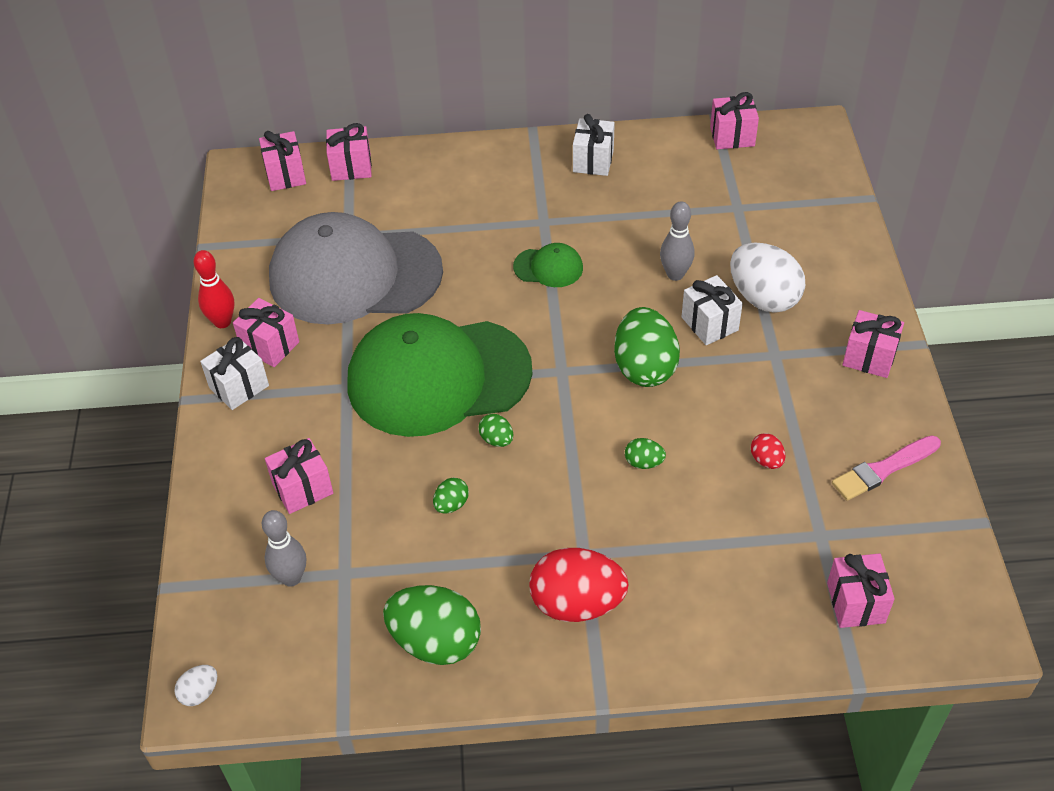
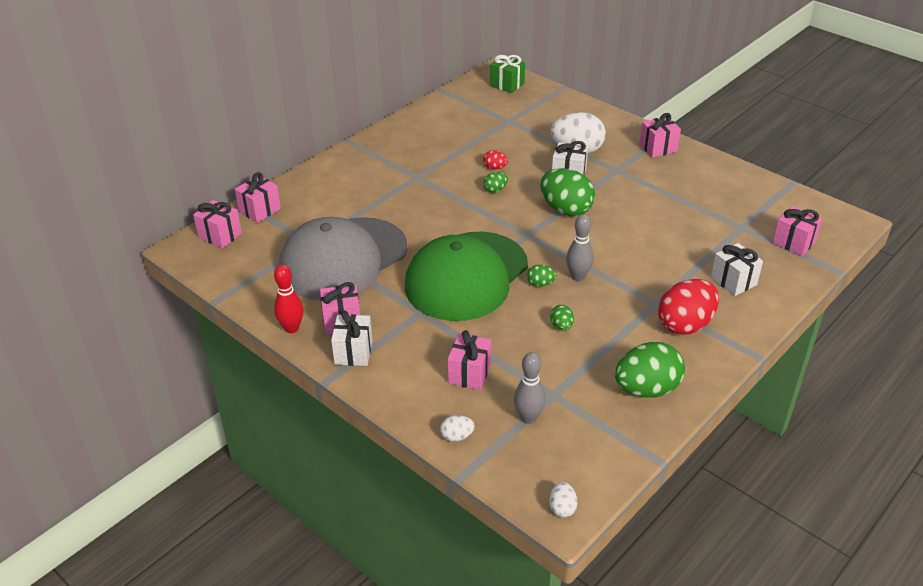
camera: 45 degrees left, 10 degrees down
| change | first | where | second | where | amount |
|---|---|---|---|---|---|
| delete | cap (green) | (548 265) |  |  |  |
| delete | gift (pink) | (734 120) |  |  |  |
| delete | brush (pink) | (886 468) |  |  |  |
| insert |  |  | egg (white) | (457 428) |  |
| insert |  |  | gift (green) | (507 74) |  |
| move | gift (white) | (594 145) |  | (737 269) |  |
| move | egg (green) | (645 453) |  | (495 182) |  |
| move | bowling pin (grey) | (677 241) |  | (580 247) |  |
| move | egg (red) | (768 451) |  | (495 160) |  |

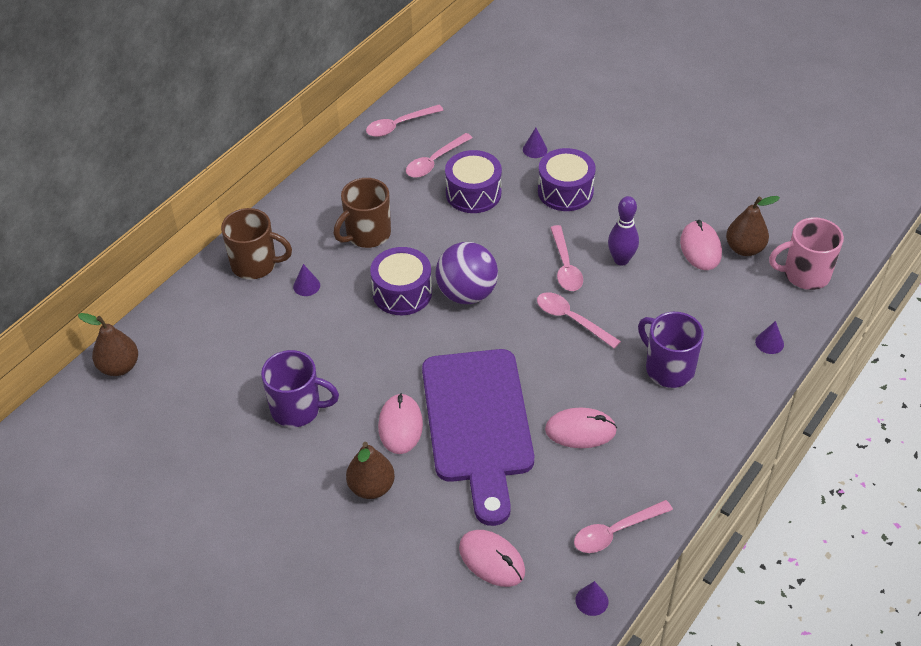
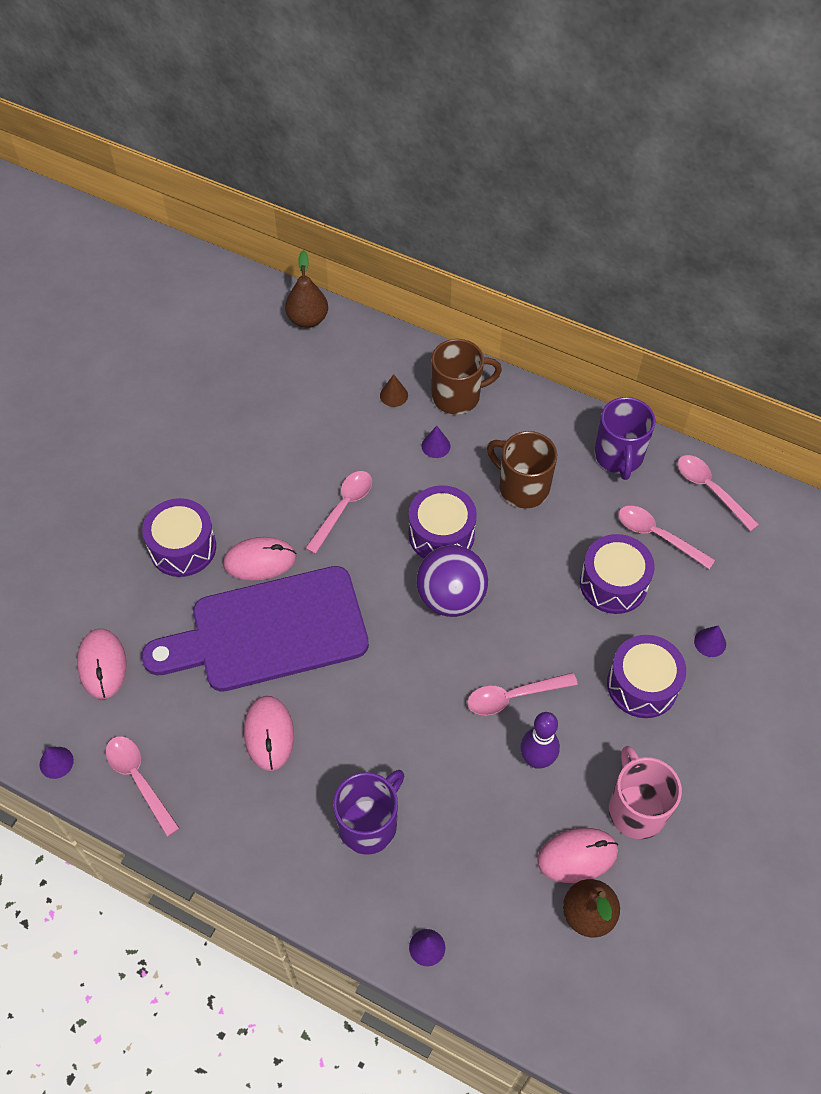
camera: 80 degrees right, 10 degrees up
| change | first | where | second | where | amount |
|---|---|---|---|---|---|
| insert |  |  | cone (brown) | (394 390) |  |
| move | mug (purple) | (300 388) |  | (625 438) |  |
| move | spoon (pink) | (579 320) |  | (338 512) |  |
| move | mug (pink) | (806 253) |  | (645 792) |  |
| replace | pear (brown) | (370 470) | drum (purple) | (179 537) |  |
| rotate | mug (brown) | (256 243) |  | (466 376) | 105 degrees counterclockwise |
| rotate | mouse (pink) | (492 558) |  | (101 664) | 45 degrees counterclockwise |

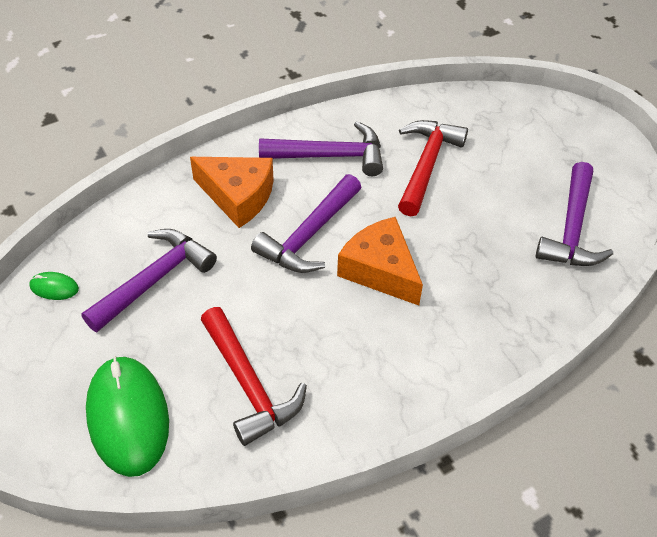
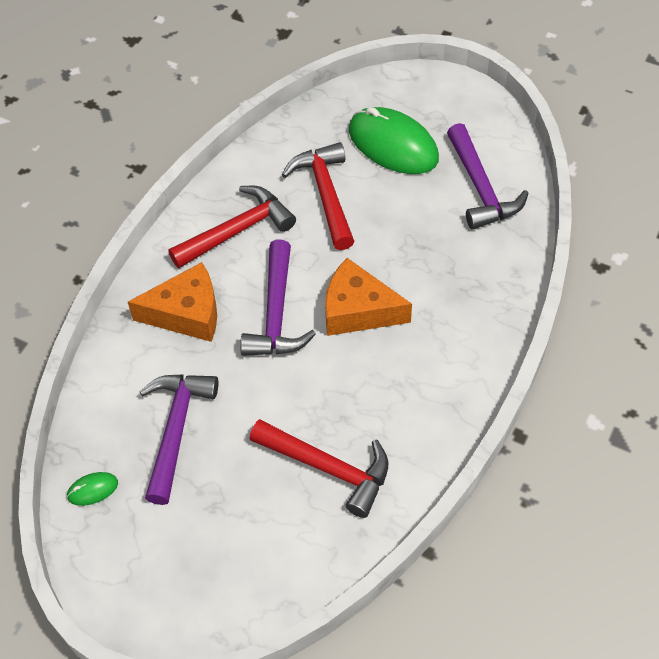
camera: 30 degrees left, 5 degrees up
| change | first | where | second | where | amount |
|---|---|---|---|---|---|
| move | mouse (green) | (127 416) |  | (394 140) |  |
| recolor | hammer (purple) | (321 148) | hammer (red) | (232 227) |  |

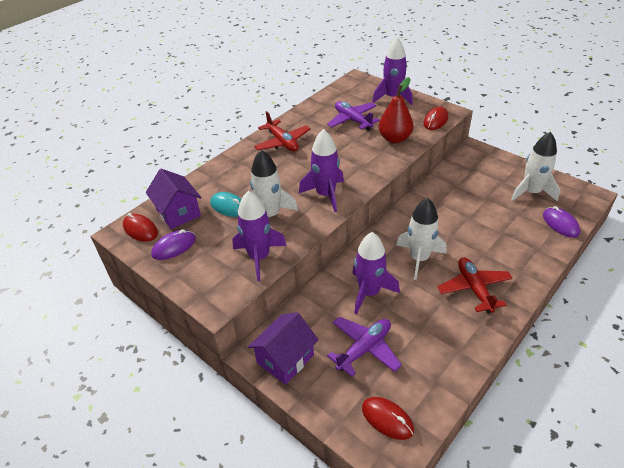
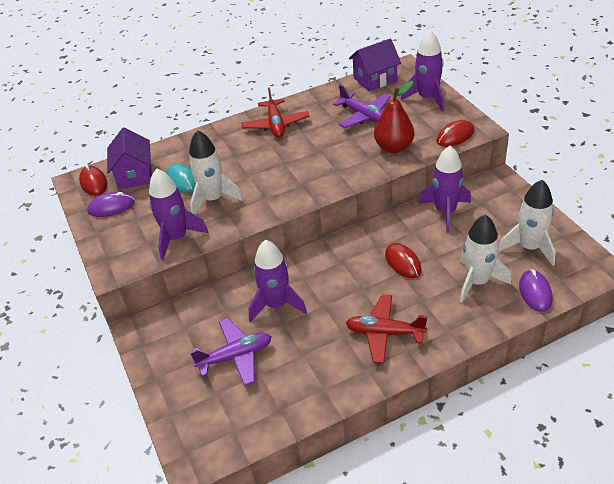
camera: 25 degrees right, 0 degrees up
| change | first | where | second | where | amount |
|---|---|---|---|---|---|
| move | house (purple) | (283 348) |  | (375 64) |  |
| move | rocket (purple) | (321 170) |  | (445 189) |  |
| move | mouse (red) | (388 418) |  | (403 260) |  |
| move | rocket (white) | (421 239) |  | (485 258) |  |
| rotate | plane (purple) | (353 116) |  | (362 106) | 150 degrees clockwise |
| rotate | plane (red) | (475 285) |  | (386 328) | 90 degrees counterclockwise |

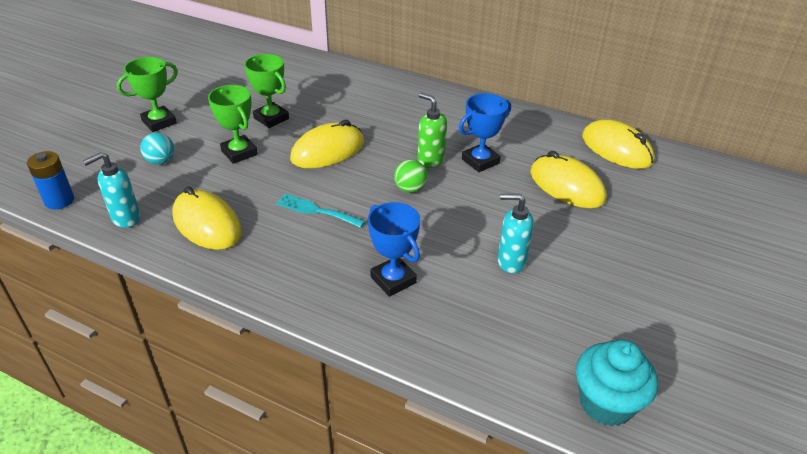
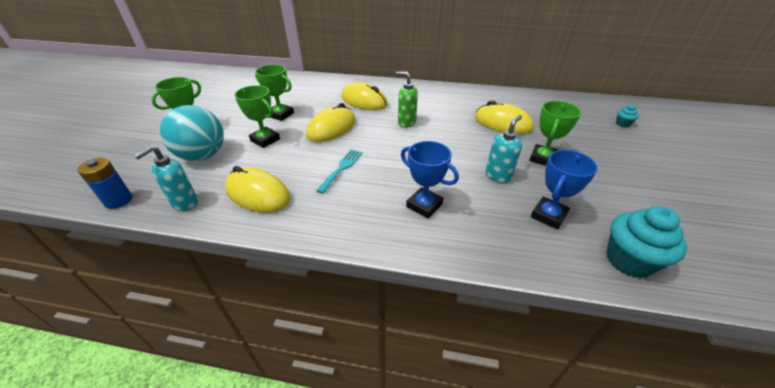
camera: 15 degrees left, 0 degrees up
| change | first | where | second | where | amount |
|---|---|---|---|---|---|
| delete | ball (green) | (410 176) |  |  |  |
| insert |  |  | trophy (green) | (555 133) |  |
| insert |  |  | cupcake (turquoise) | (627 115) |  |
| move | trophy (blue) | (485 132) |  | (564 190) |  |
| move | mouse (yellow) | (618 144) |  | (364 96) |  |
| rotate | fork (turquoise) | (320 210) |  | (339 172) | 105 degrees clockwise |
| rotate | soap dispenser (turquoise) | (516 233) |  | (504 149) | 135 degrees clockwise |
| resize | ball (turquoise) | (157 149) |  | (192 133) | x2.08 |

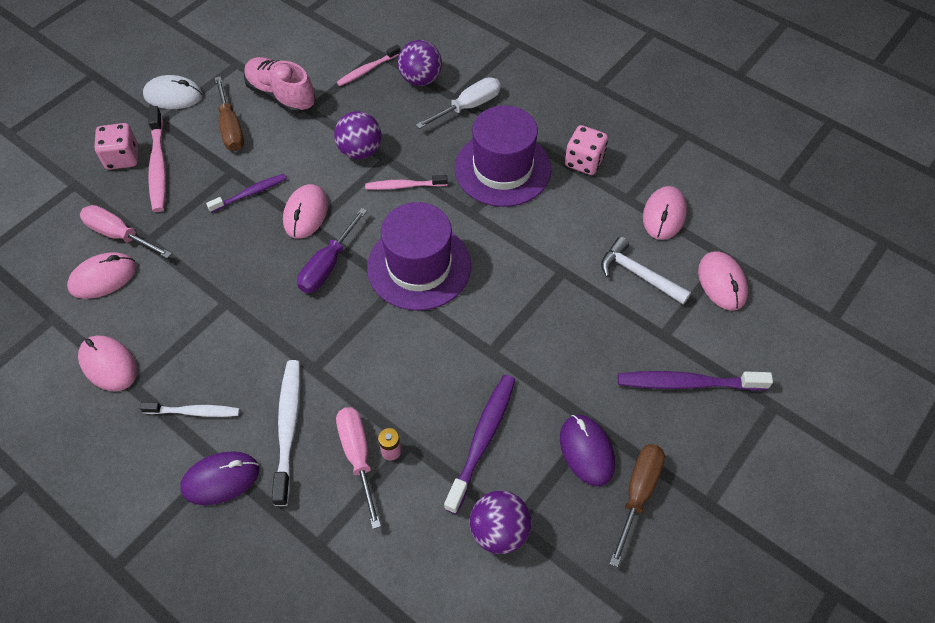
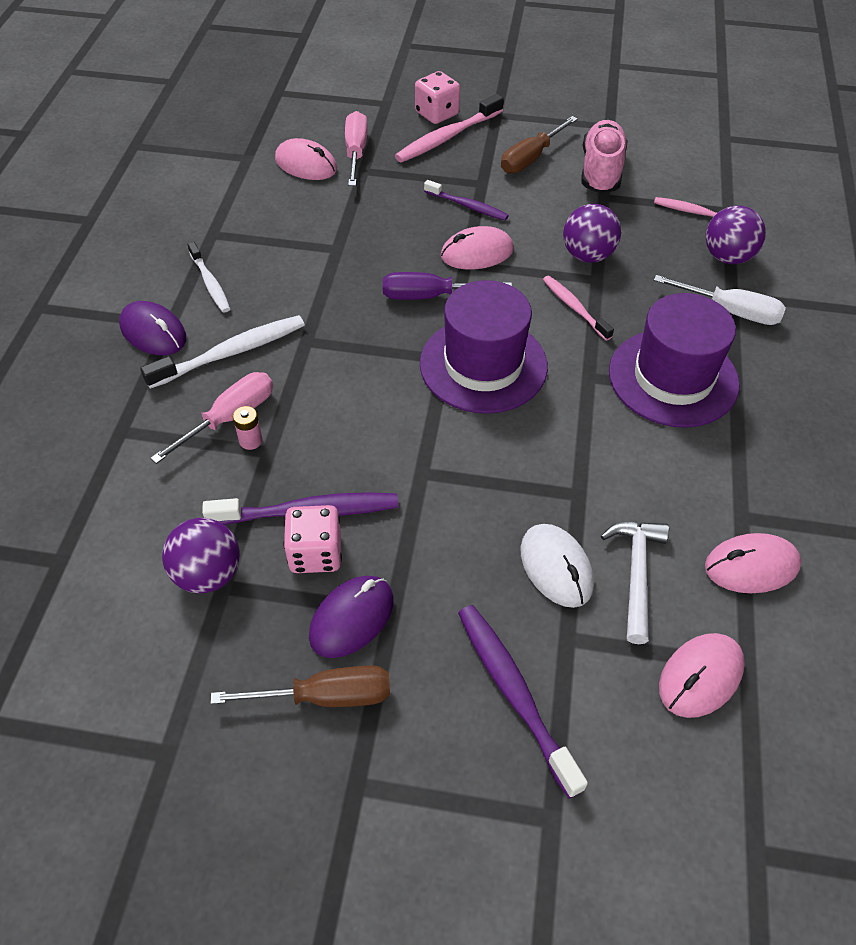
camera: 60 degrees right, 5 degrees down
| change | first | where | second | where | amount |
|---|---|---|---|---|---|
| delete | mouse (pink) | (107 363) |  |  |  |
| move | mouse (white) | (173 92) |  | (557 566) |  |
| move | dice (pink) | (586 150) |  | (313 539) |  |

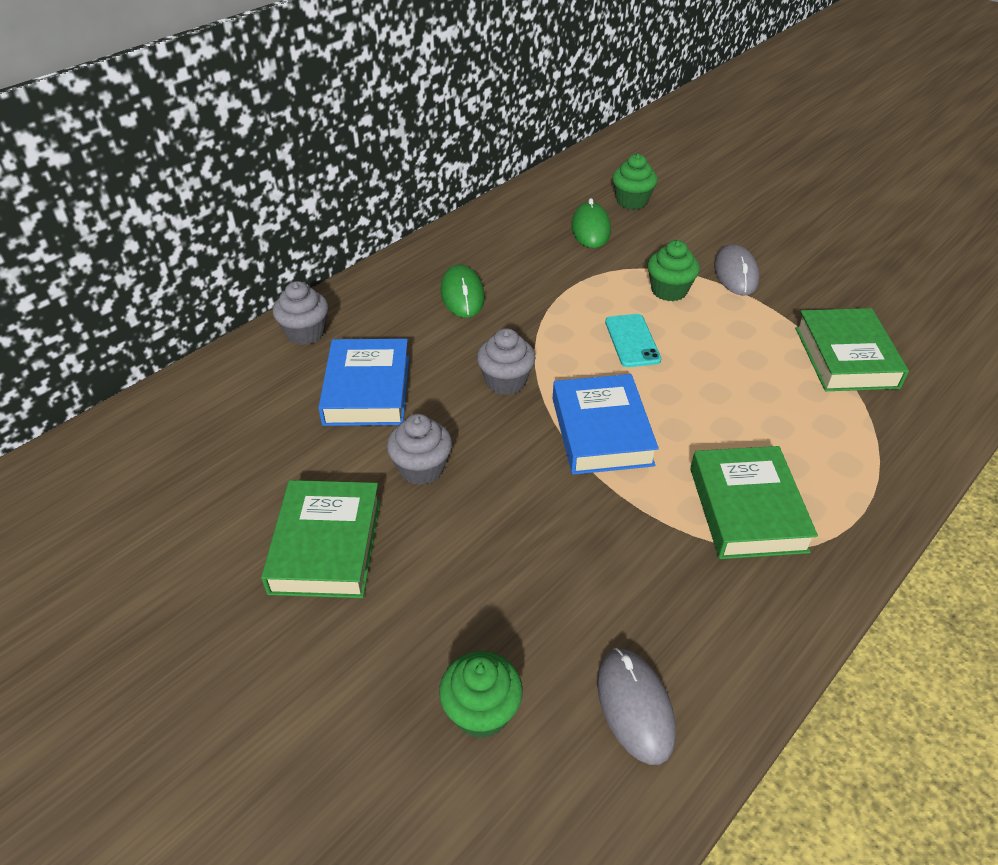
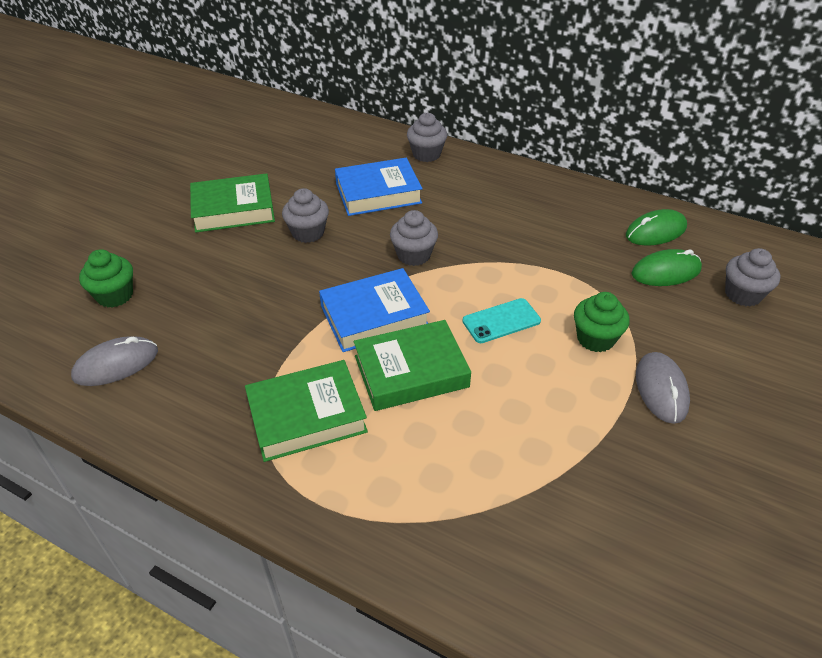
camera: 75 degrees right, 0 degrees up
| change | first | where | second | where | amount |
|---|---|---|---|---|---|
| move | mouse (green) | (463 291) |  | (656 227) |  |
| move | book (green) | (852 349) |  | (412 365) |  |
| recolor | cupcake (green) | (635 182) | cupcake (grey) | (752 277) |  |
| rotate | mouse (grey) | (736 270) |  | (663 388) | 75 degrees counterclockwise |

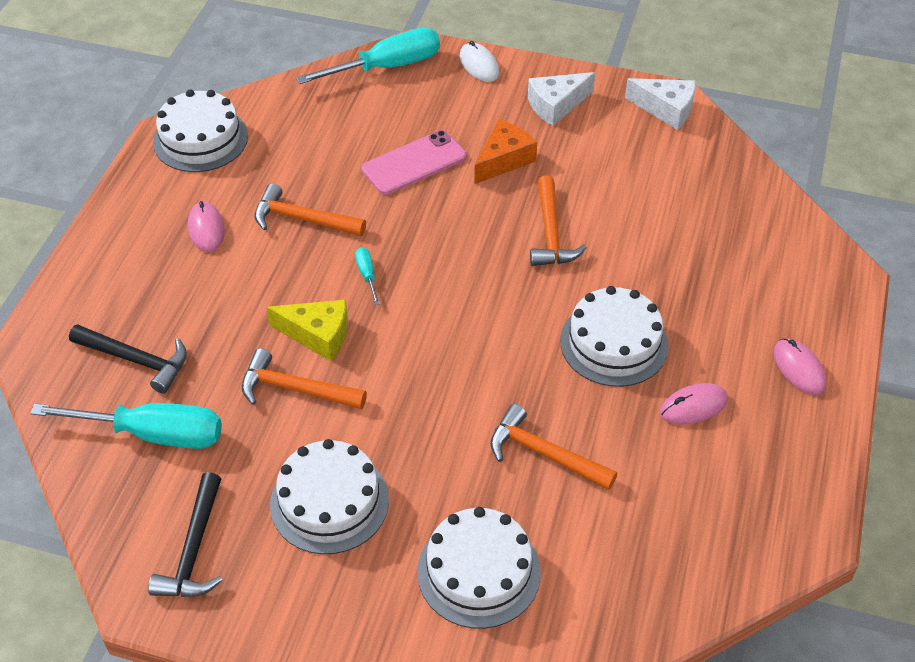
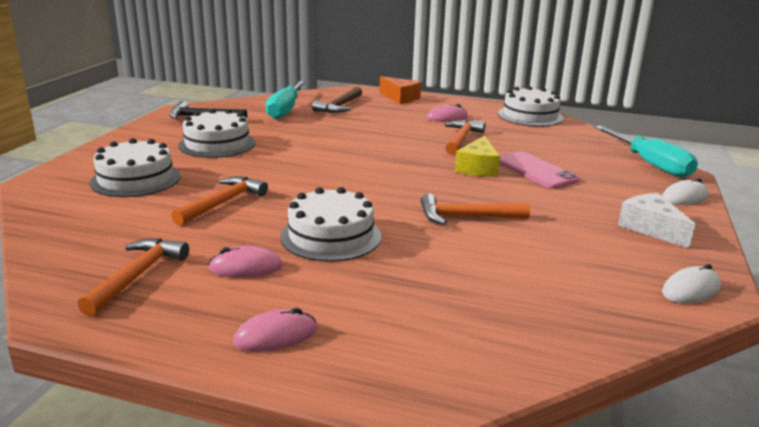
camera: 90 degrees right, 25 degrees down
| change | first | where | second | where | amount |
|---|---|---|---|---|---|
| delete | screwdriver (turquoise) | (367 276) |  |  |  |
| move | hammer (orange) | (304 378) |  | (133 277) |  |
| move | cheese (yellow) | (307 330) |  | (477 156) |  |
| move | cheese (orange) | (505 152) |  | (400 90) |  |
| replace | cheese (white) | (660 104) | mouse (white) | (691 283) |  |
| recolor | hammer (black) | (128 359) | hammer (brown) | (337 100) |  |
| rotate | mouse (pink) | (694 404) |  | (245 262) | 75 degrees counterclockwise |

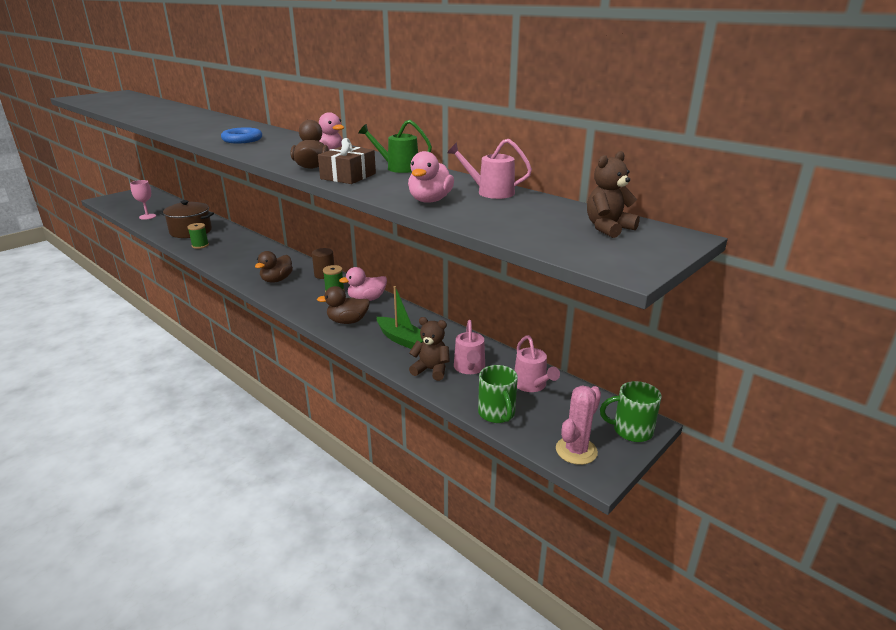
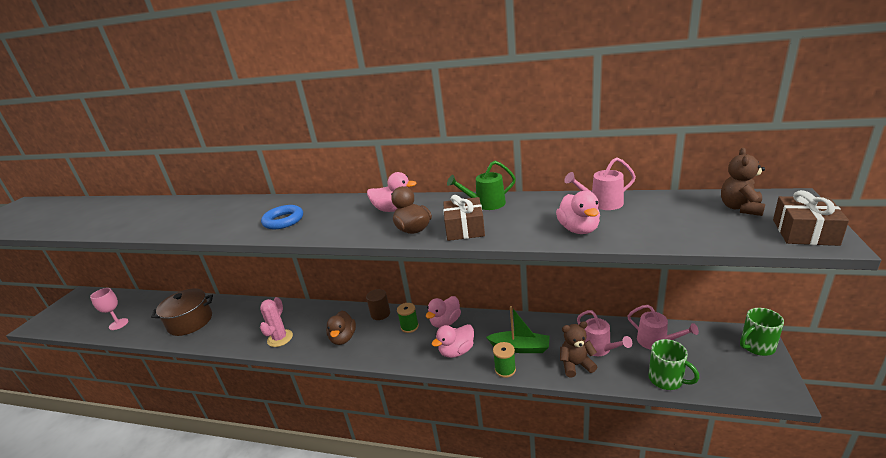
camera: 25 degrees left, 0 degrees up
| change | first | where | second | where | amount |
|---|---|---|---|---|---|
| insert |  |  | gift (brown) | (811 218) |  |
| move | spool (green) | (198 236) |  | (504 360) |  |
| move | cactus (pink) | (578 425) |  | (276 322) |  |
| recolor | duck (brown) | (343 305) | duck (pink) | (453 341) |  |

